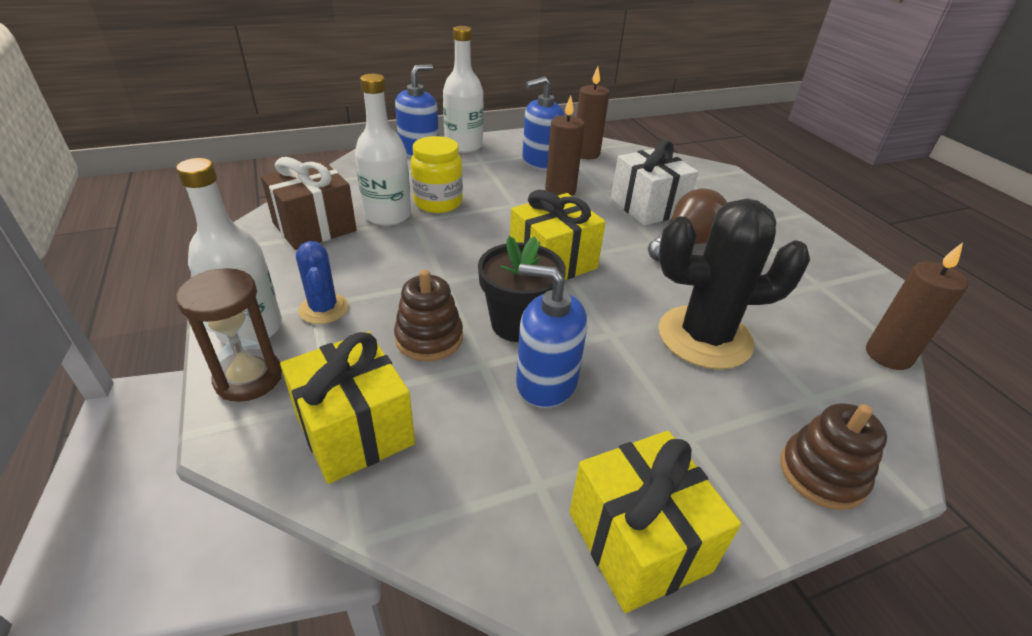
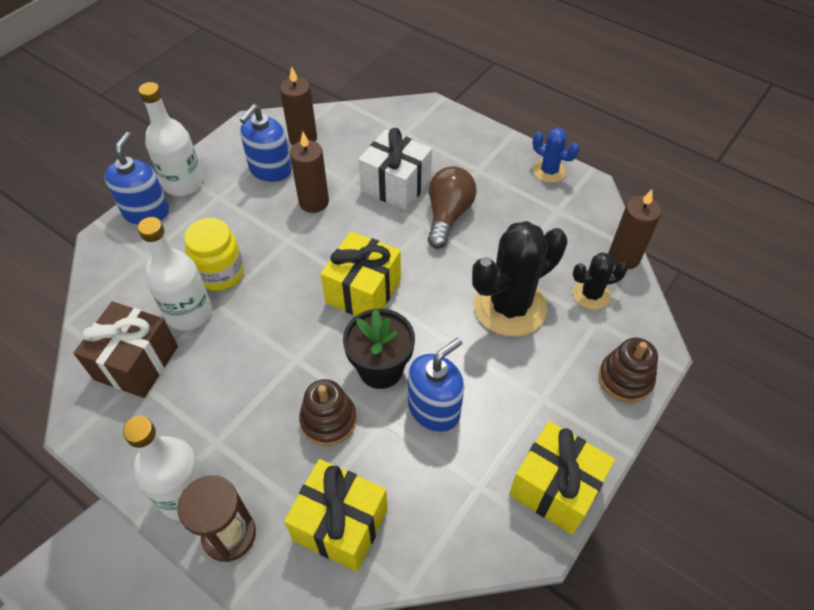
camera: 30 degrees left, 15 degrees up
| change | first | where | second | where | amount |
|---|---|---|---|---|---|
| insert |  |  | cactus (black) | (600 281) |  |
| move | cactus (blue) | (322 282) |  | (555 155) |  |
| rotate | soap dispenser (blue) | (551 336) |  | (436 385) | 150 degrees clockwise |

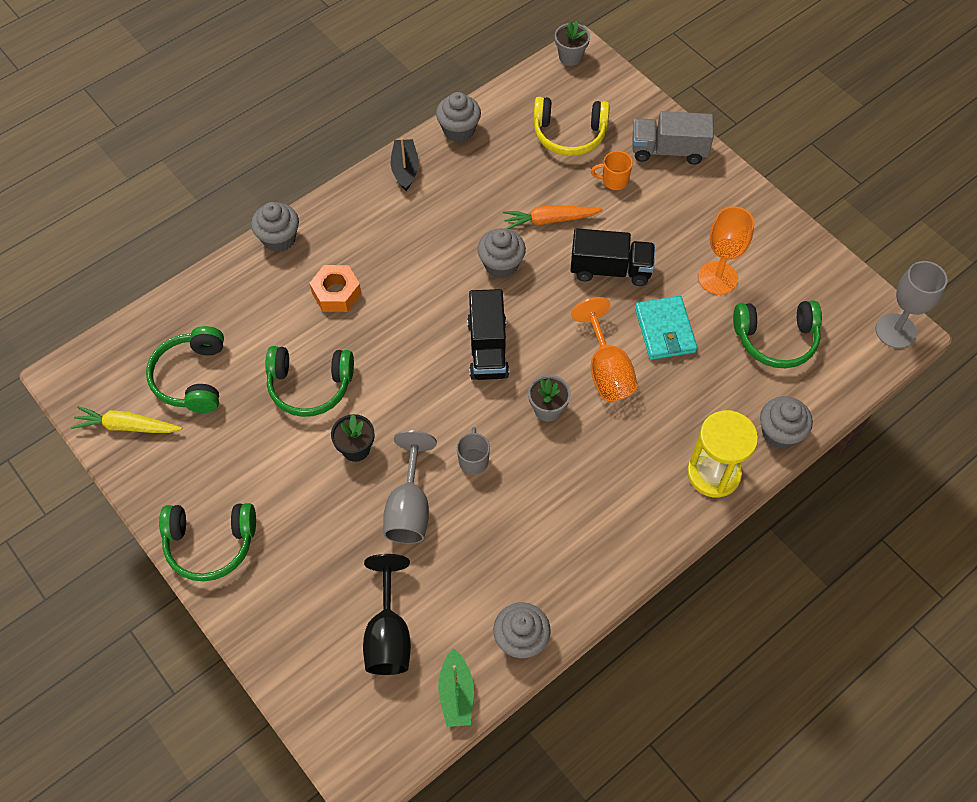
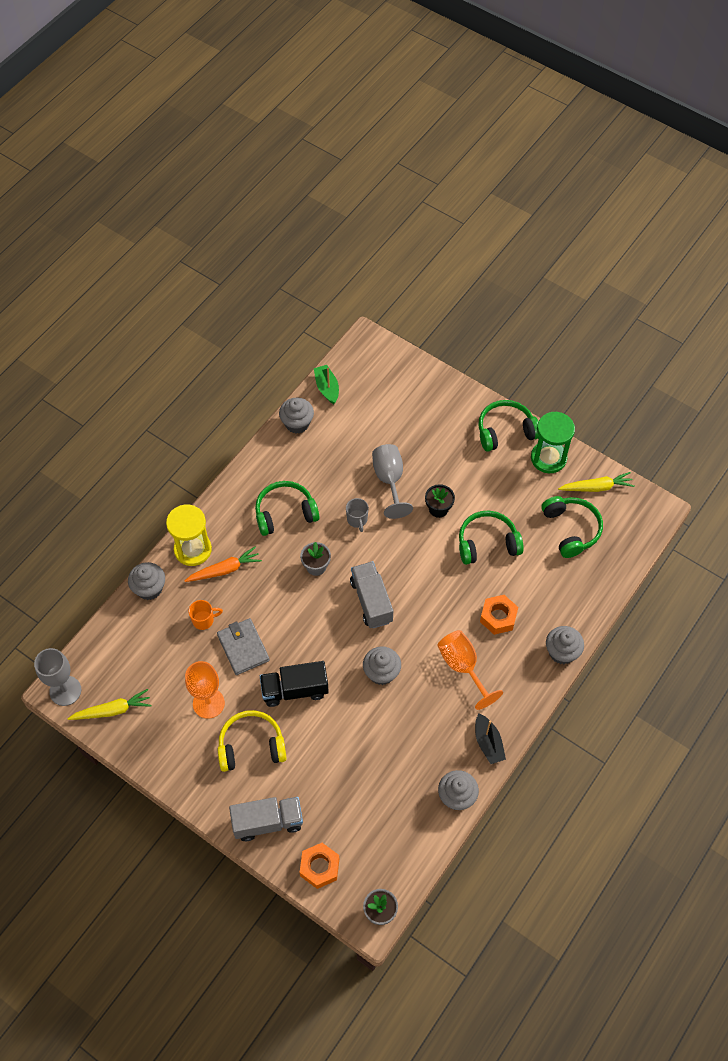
camera: 165 degrees right, 0 degrees up
| change | first | where | second | where | amount |
|---|---|---|---|---|---|
| delete | goblet (black) | (387 614) |  |  |  |
| insert |  |  | carrot (yellow) | (109 704) |  |
| insert |  |  | nut (orange) | (319 866) |  |
| insert |  |  | hourglass (green) | (553 442) |  |
| move | carrot (orange) | (553 217) |  | (223 564) |  |
| move | headphones (yellow) | (571 126) |  | (252 741) |  |
| move | goblet (orange) | (604 349) |  | (470 670) |  |
| move | mug (orange) | (612 170) |  | (205 615) |  |
| move | headphones (green) | (777 334) |  | (287 508) |  |
| recolor | truck (black) | (488 334) | truck (grey) | (371 594) |  |
| recolor | wallet (turquoise) | (666 328) | wallet (grey) | (243 646) |  |

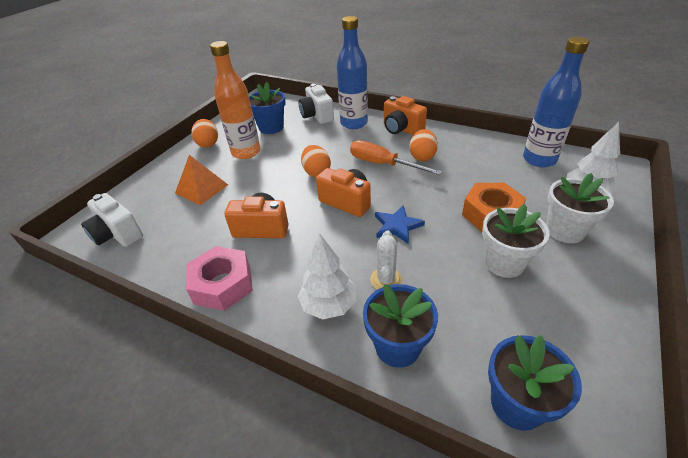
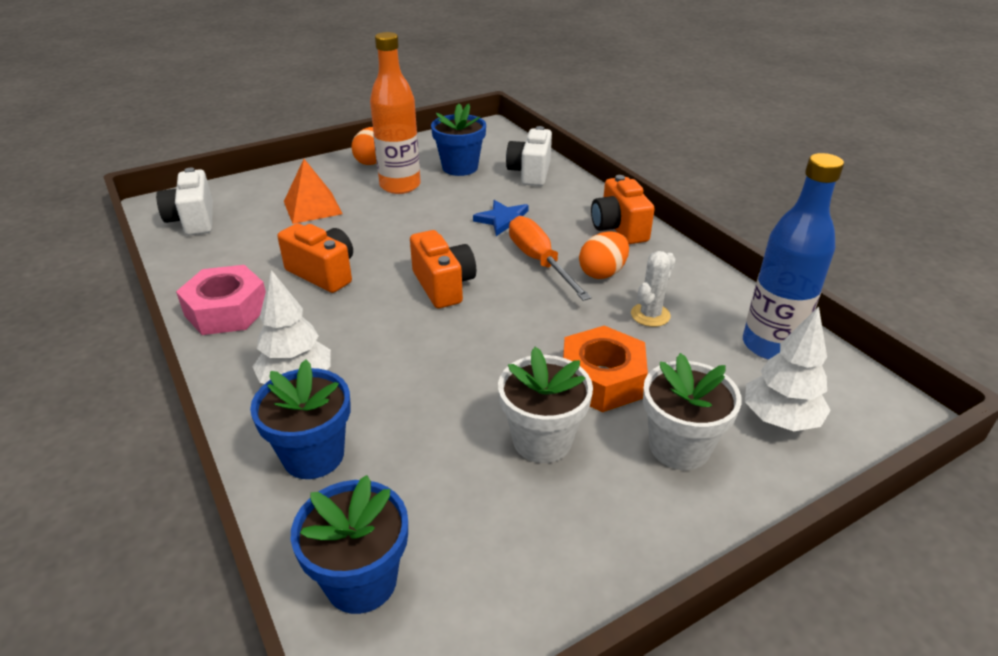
camera: 30 degrees right, 5 degrees down
| change | first | where | second | where | amount |
|---|---|---|---|---|---|
| delete | egg (orange) | (316 161) |  |  |  |
| delete | bottle (blue) | (352 72) |  |  |  |
| move | cactus (white) | (386 260) |  | (653 289) |  |
| move | star (blue) | (400 224) |  | (501 218) |  |

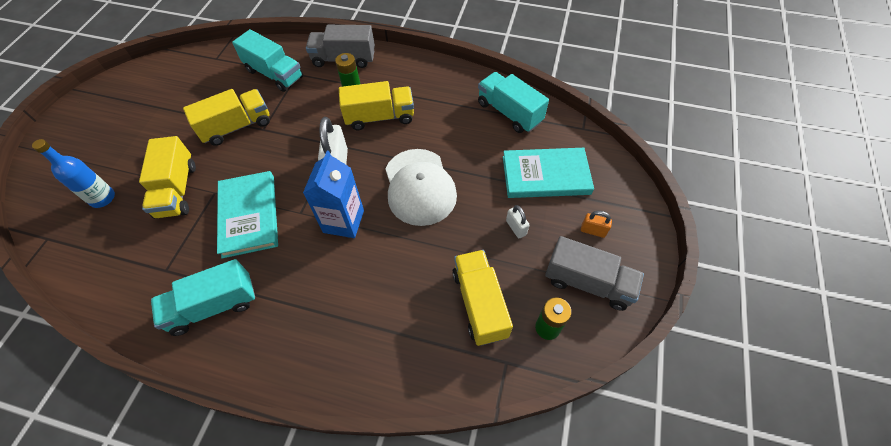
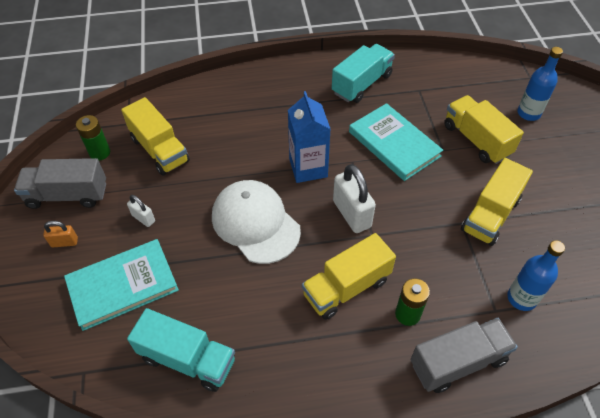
camera: 155 degrees right, 5 degrees down
| change | first | where | second | where | amount |
|---|---|---|---|---|---|
| replace | truck (turquoise) | (267 60) | bottle (blue) | (536 275) |  |

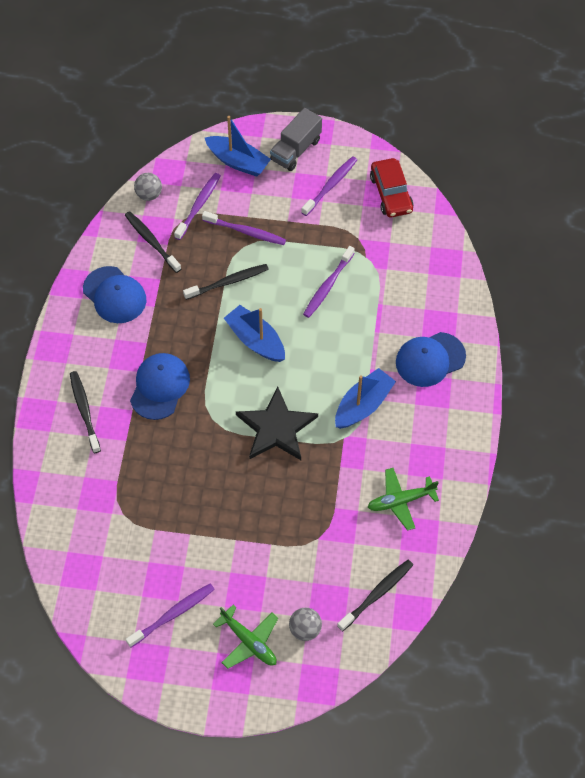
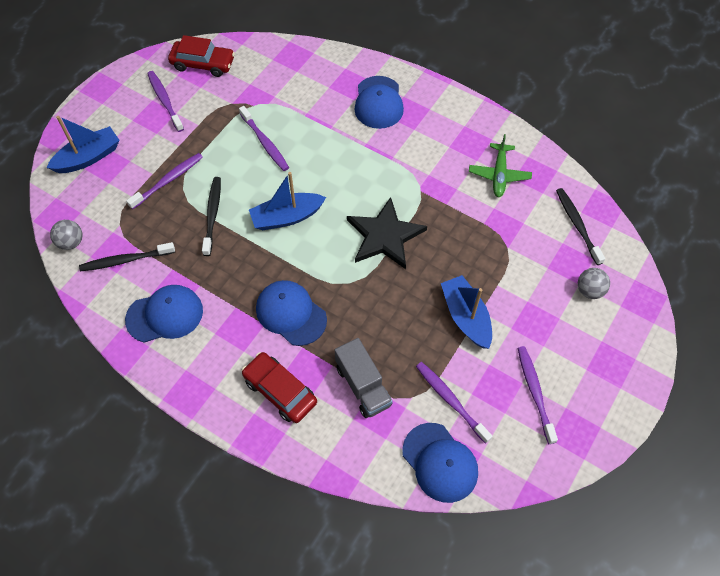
camera: 65 degrees left, 0 degrees up
| change | first | where | second | where | amount |
|---|---|---|---|---|---|
| delete | plane (green) | (245 637) |  |  |  |
| insert |  |  | cap (blue) | (440 463) |  |
| move | toothbrush (purple) | (197 206) |  | (454 403) |  |
| move | truck (grey) | (296 139) |  | (364 378) |  |
| move | boat (blue) | (365 398) |  | (466 312) |  |
| replace | toothbrush (black) | (85 412) | car (red) | (279 387) |  |

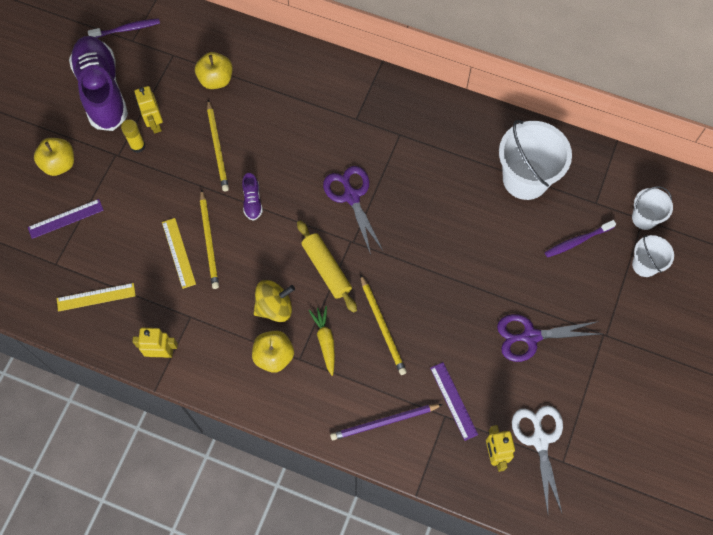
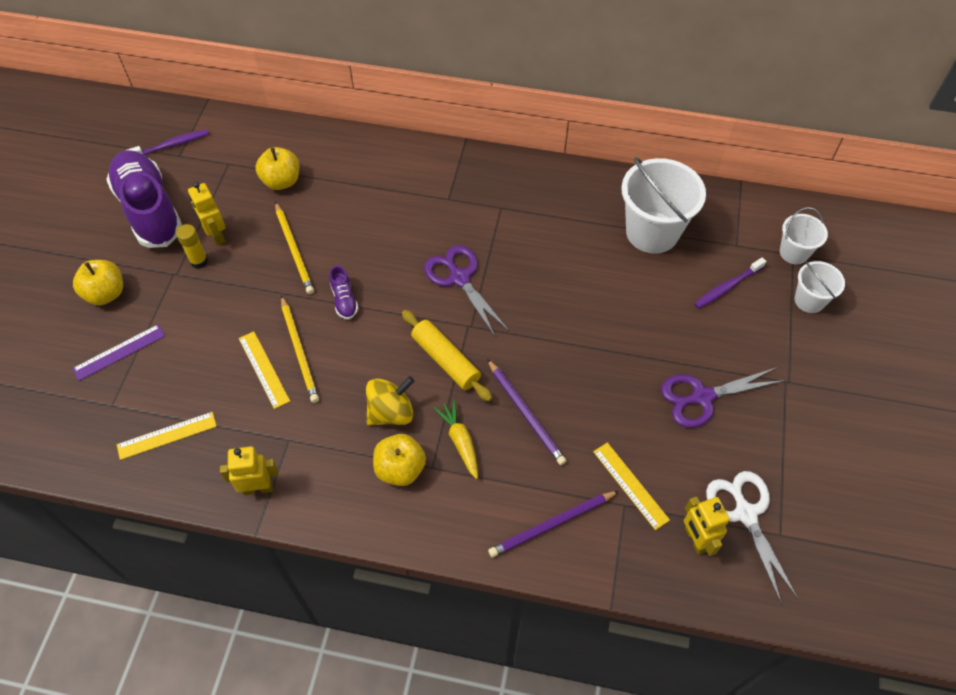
camera: 10 degrees left, 10 degrees down
| change | first | where | second | where | amount |
|---|---|---|---|---|---|
| recolor | pencil (yellow) | (383 324) | pencil (purple) | (526 412) |  |
| recolor | ruler (purple) | (454 401) | ruler (yellow) | (631 486) |  |

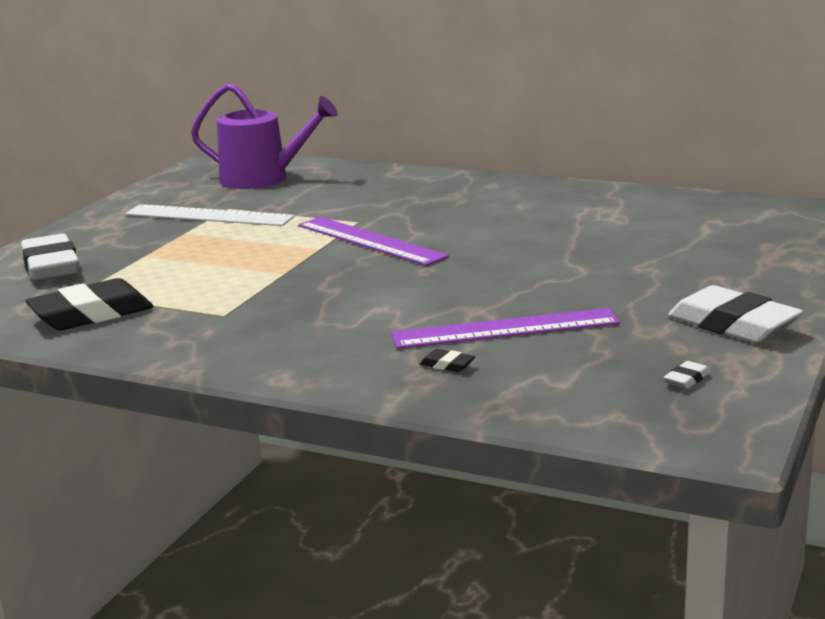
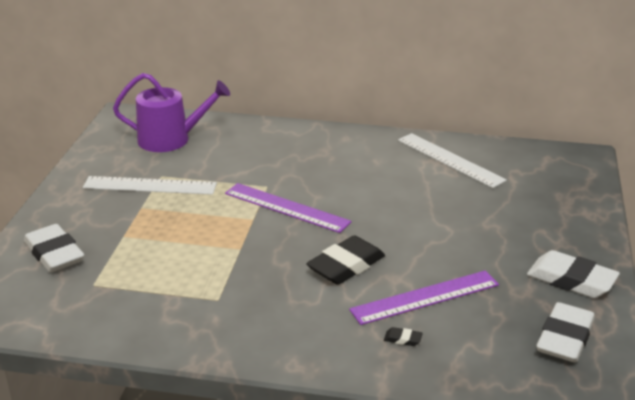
camera: 15 degrees left, 10 degrees up
| change | first | where | second | where | amount |
|---|---|---|---|---|---|
| insert |  |  | ruler (white) | (452 160) |  |
| move | eraser (black) | (89 304) |  | (345 260) |  |
| resize | eraser (white) | (687 375) |  | (565 332) | x2.46 |

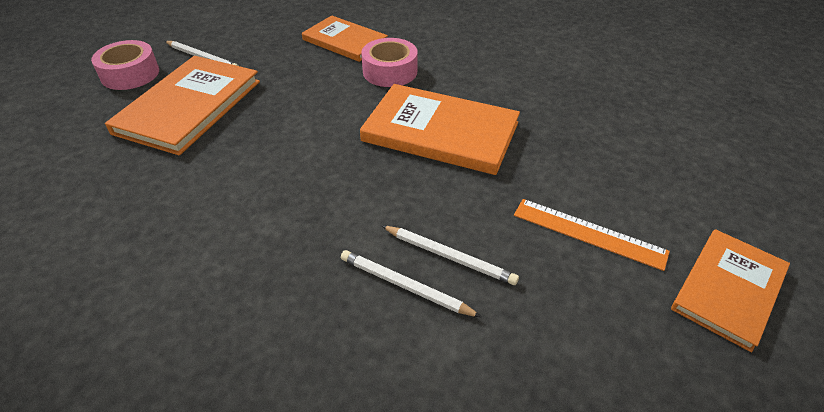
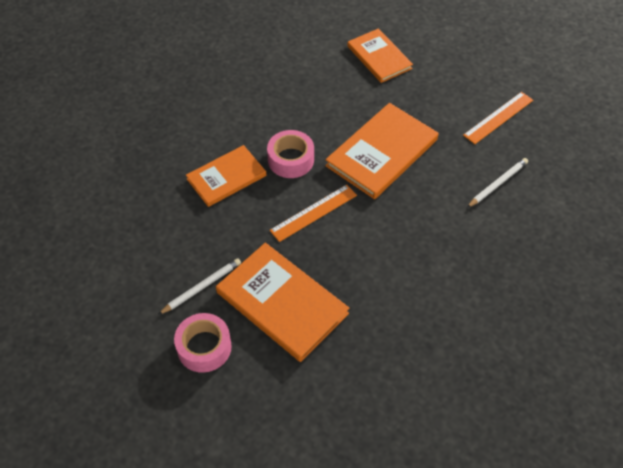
camera: 70 degrees left, 10 degrees up
| change | first | where | second | where | amount |
|---|---|---|---|---|---|
| delete | pencil (white) | (411 283) |  |  |  |
| insert |  |  | ruler (orange) | (313 213) |  |
| move | book (orange) | (730 290) |  | (380 55) |  |

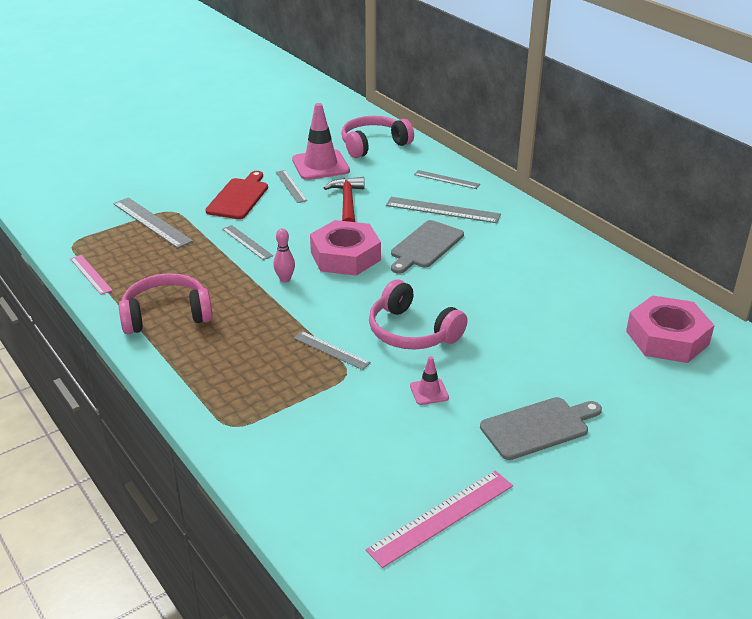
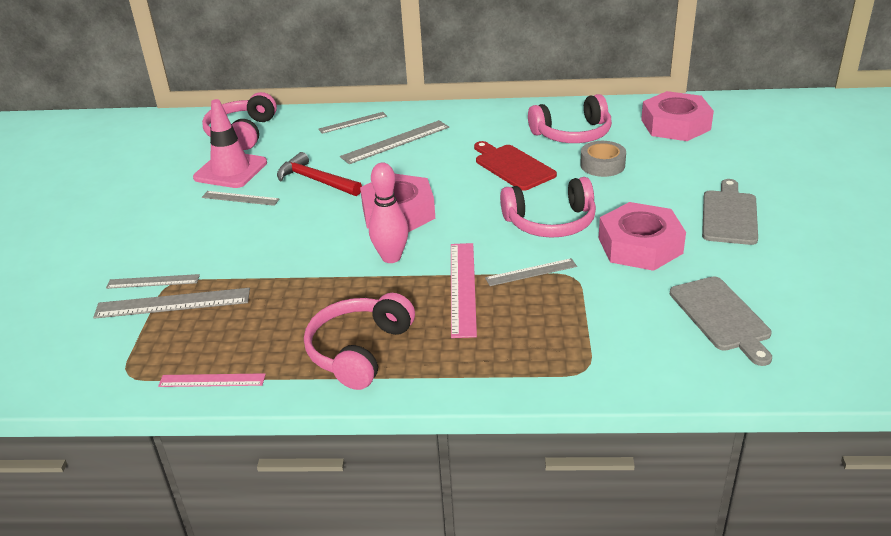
camera: 50 degrees left, 0 degrees up
| change | first | where | second | where | amount |
|---|---|---|---|---|---|
| insert |  |  | headphones (pink) | (570 118) |  |
| insert |  |  | tape (grey) | (603 159) |  |
| move | cutting board (red) | (236 195) |  | (515 166) |  |
| move | ruler (grey) | (247 242) |  | (153 281) |  |
| move | ruler (pink) | (439 519) |  | (464 290) |  |
| move | cutting board (grey) | (427 247) |  | (721 321) |  |
| replace | traffic cone (pink) | (429 380) | nut (pink) | (642 236) |  |
| resize | bowling pin (pink) | (284 255) |  | (389 213) | x1.61 |

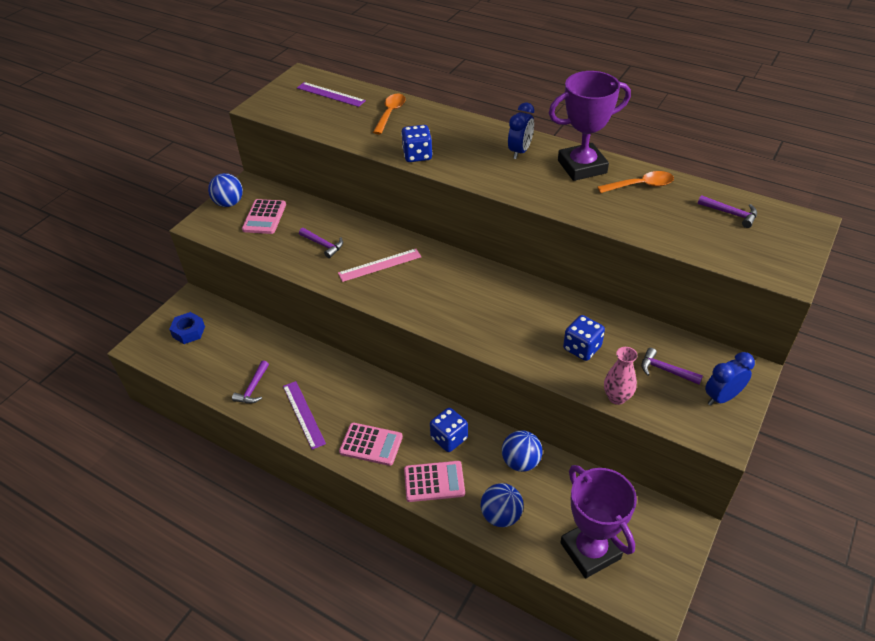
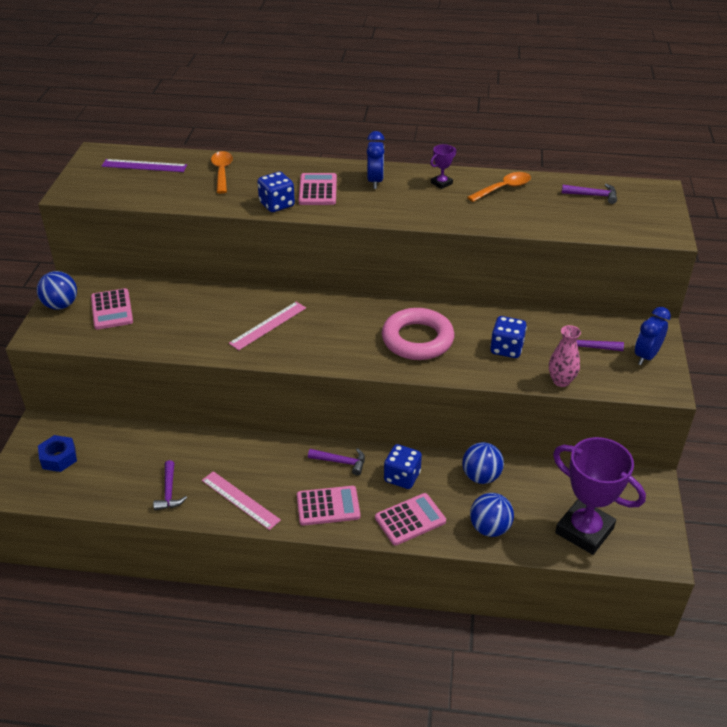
camera: 25 degrees left, 5 degrees down
| change | first | where | second | where | amount |
|---|---|---|---|---|---|
| insert |  |  | calculator (pink) | (318 189) |  |
| insert |  |  | ring (pink) | (418 334) |  |
| move | hammer (purple) | (321 243) |  | (336 461) |  |
| recolor | ruler (purple) | (304 415) | ruler (pink) | (241 500) |  |
| resize | trophy (purple) | (590 126) |  | (443 166) | x0.42 |

